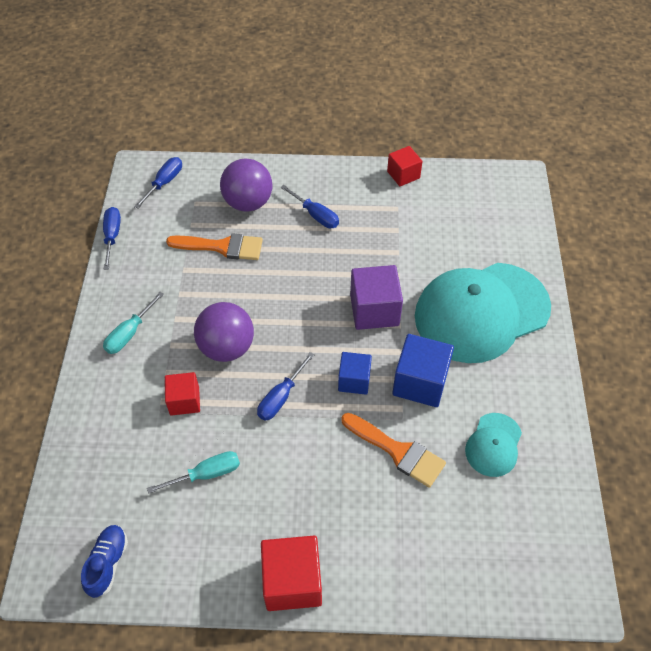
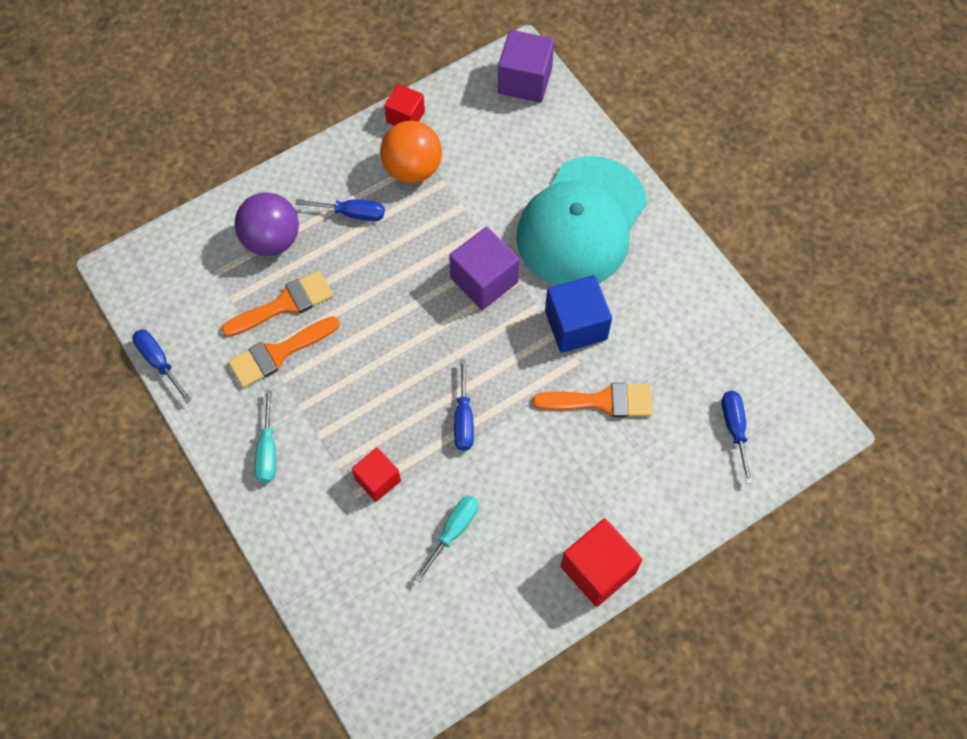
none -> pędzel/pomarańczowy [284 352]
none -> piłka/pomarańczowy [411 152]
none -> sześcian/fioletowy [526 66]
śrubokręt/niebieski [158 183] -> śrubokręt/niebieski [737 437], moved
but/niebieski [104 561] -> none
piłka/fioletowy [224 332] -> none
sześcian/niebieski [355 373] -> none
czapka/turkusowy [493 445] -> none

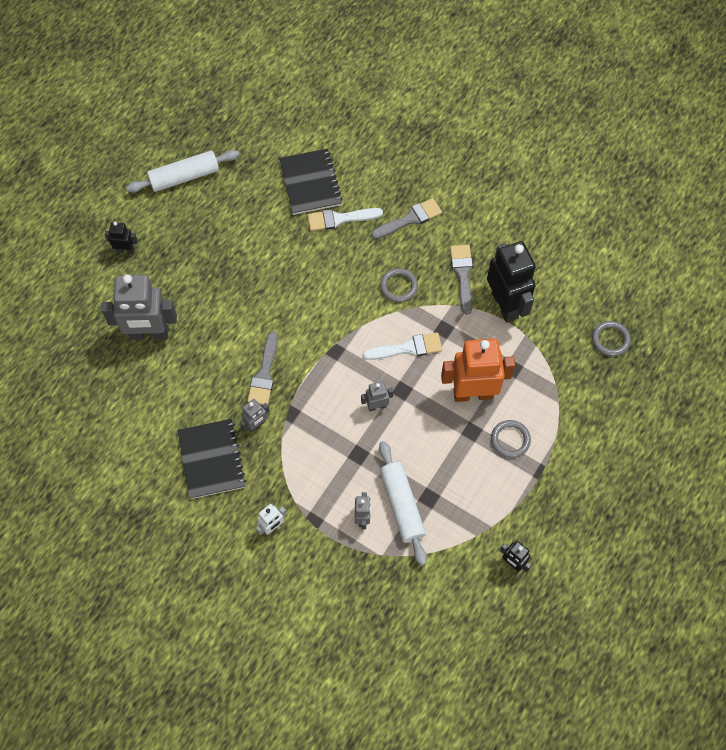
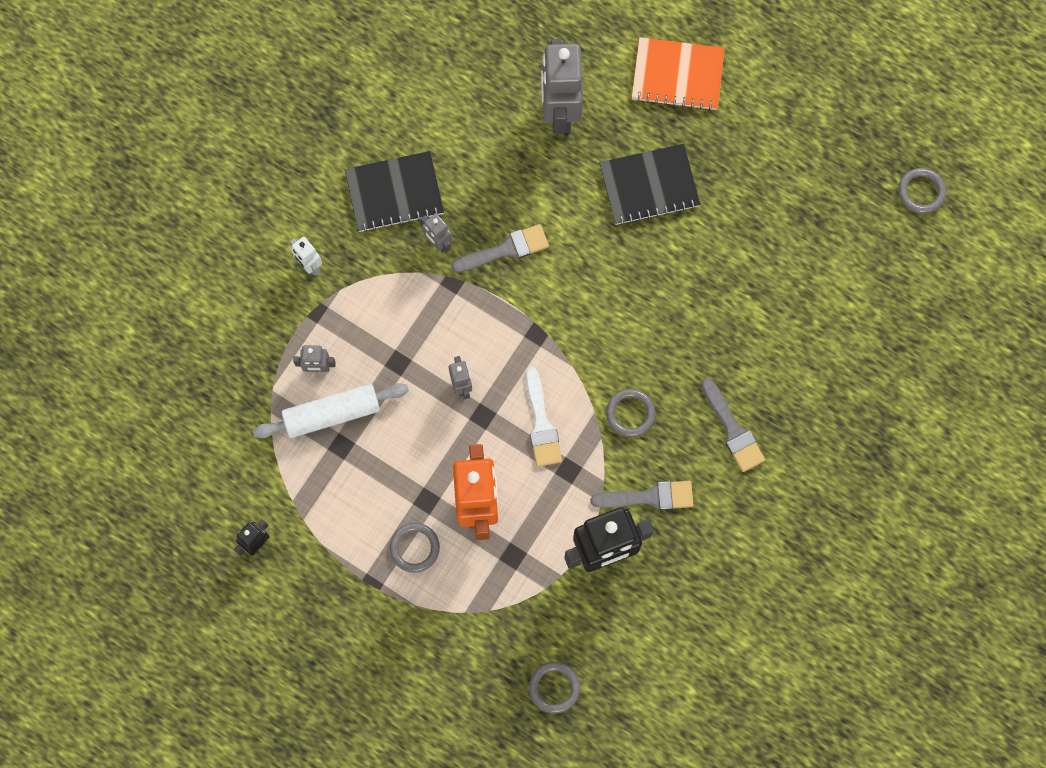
pędzel/szary [262 368] -> pędzel/szary [500 248], 150 degrees clockwise
zeszyt/czarny [311 182] -> zeszyt/czarny [649 184], moved
robot/czarny [121 238] -> zeszyt/pomarańczowy [678 74]
none -> pierścień/szary [922 191]
wałek do ciasta/biały [182 171] -> none
pędzel/biały [345 219] -> none

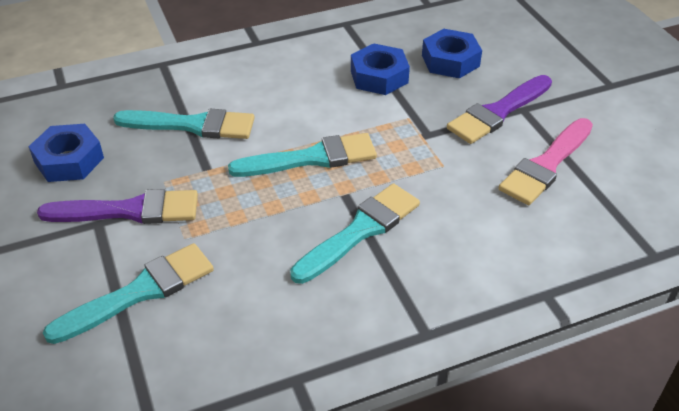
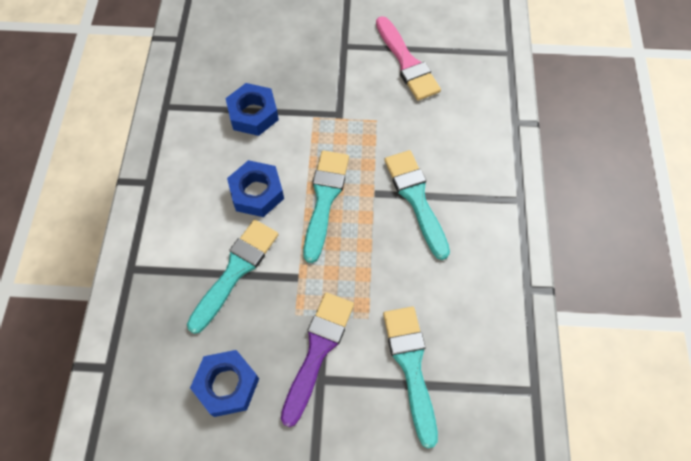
nakrętka/niebieski [452 53] -> nakrętka/niebieski [255 188], moved
pędzel/fioletowy [499 109] -> none

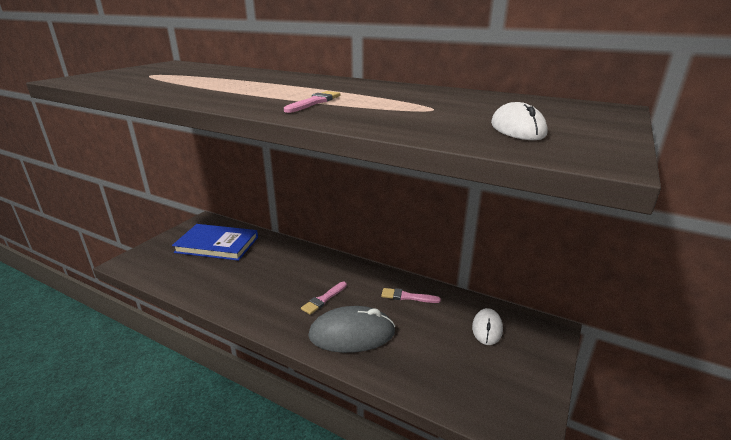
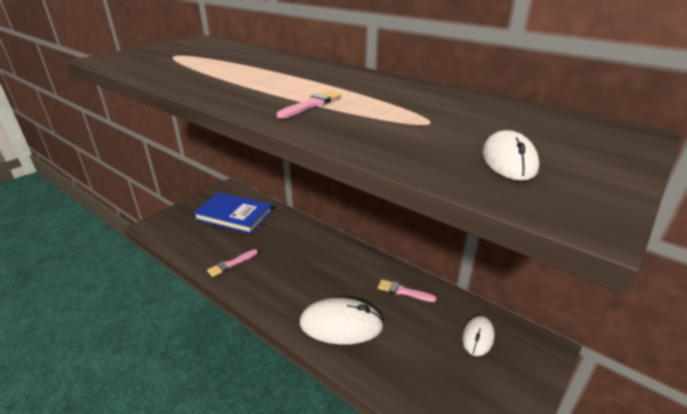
pędzel/różowy [324 298] -> pędzel/różowy [232 263], moved
myszka/szary [351 329] -> myszka/biały [342 321]

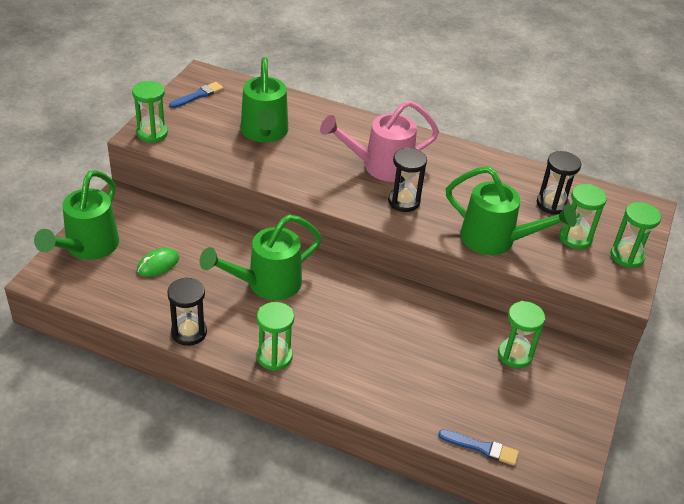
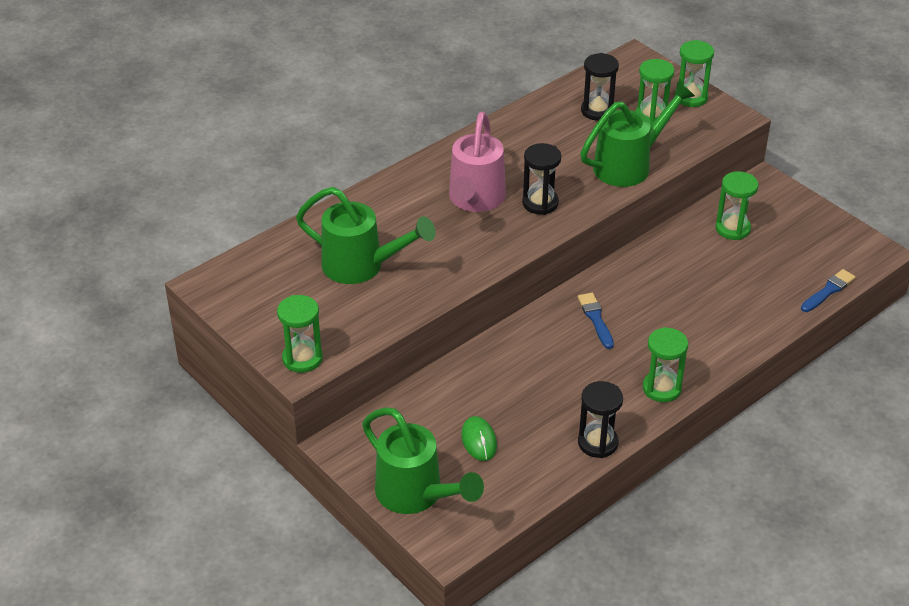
pędzel/niebieski [196 95] -> pędzel/niebieski [596 321], moved
konewka/zielony [261 257] -> none

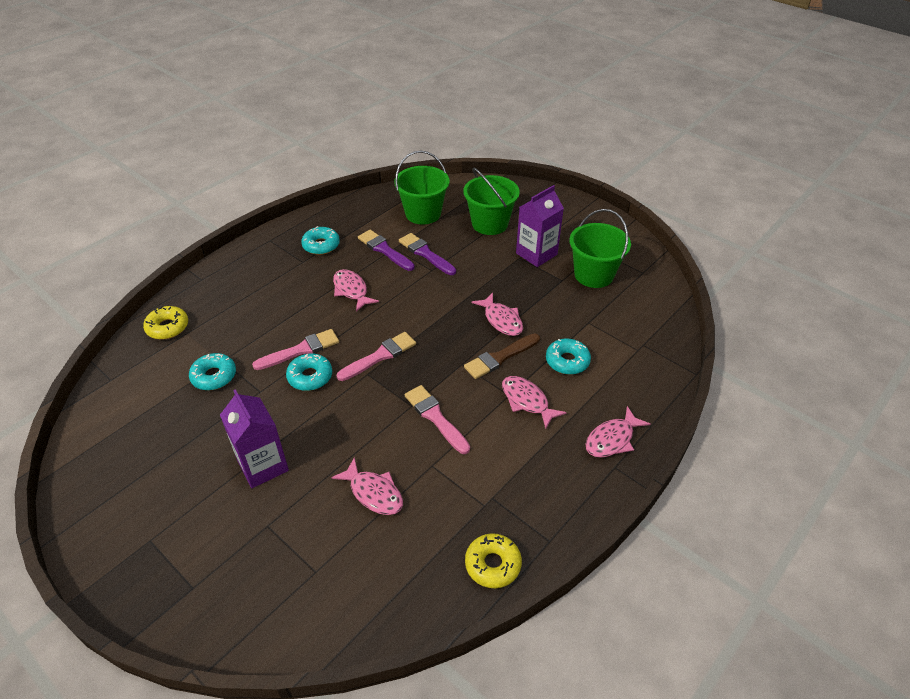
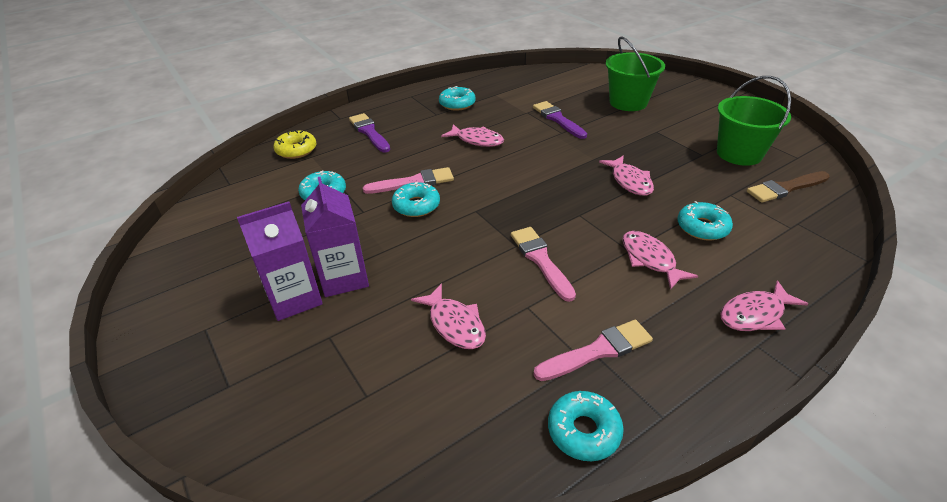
karton mleka/fioletowy [540 226] -> karton mleka/fioletowy [280 261], moved
pędzel/fioletowy [386 250] -> pędzel/fioletowy [369 133], moved
ryba/różowy [356 290] -> ryba/różowy [472 135], 135 degrees clockwise
pędzel/różowy [376 356] -> pędzel/różowy [593 350], moved
donut/żółty [493 560] -> donut/turkusowy [586 426]
pędzel/brązowy [502 356] -> pędzel/brązowy [788 187], moved
wiadro/zielony [422 188] -> none

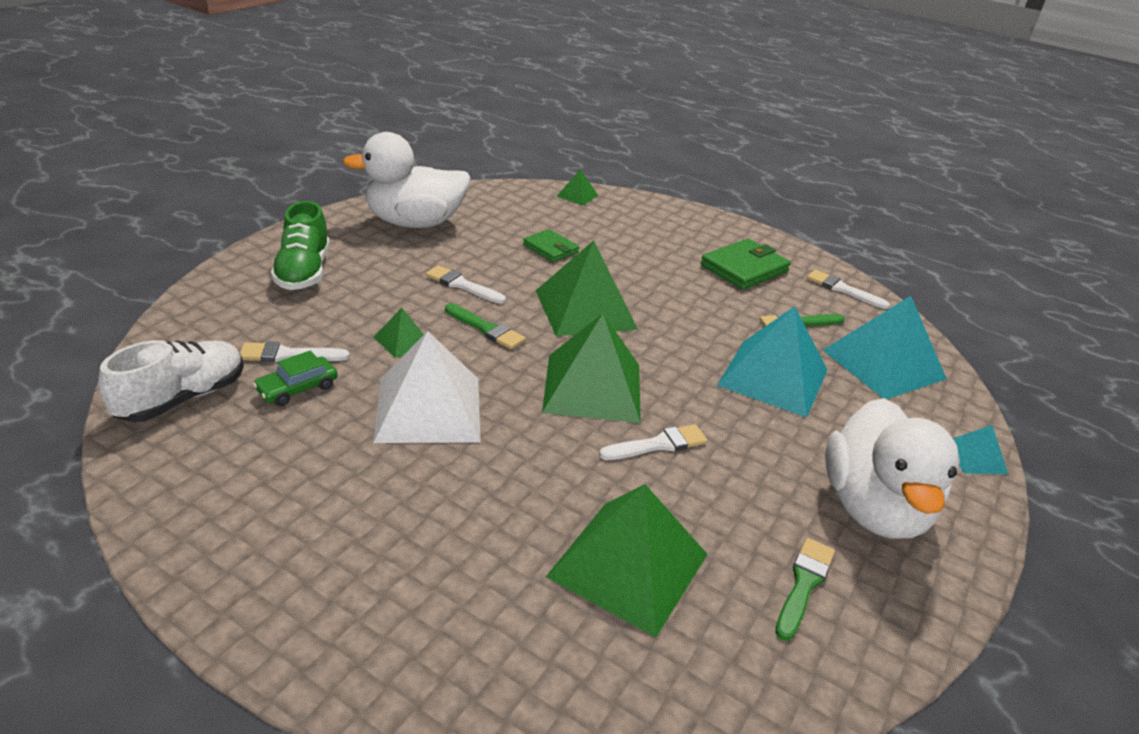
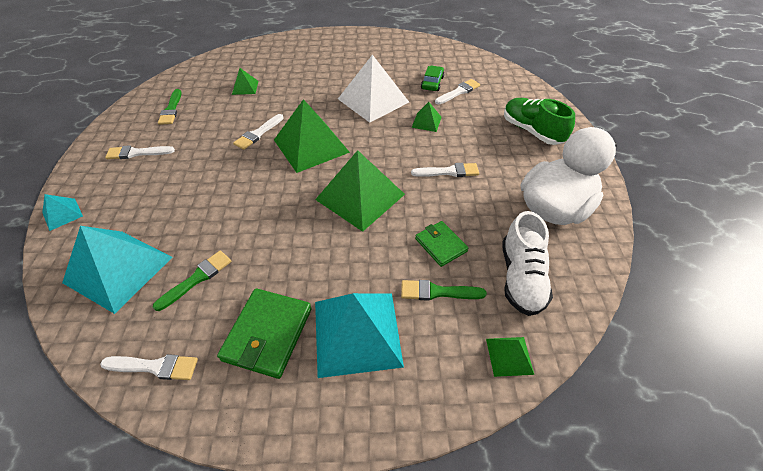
kaczka/biały [892 468] -> pędzel/biały [140 152]
piramida/zielony [627 560] -> piramida/zielony [245 81], x0.47
piramida/turkusowy [772 362] -> piramida/turkusowy [359 335], moved
pędzel/zielony [485 326] -> pędzel/zielony [444 290], moved
portfel/zielony [551 245] -> portfel/zielony [441 244], 45 degrees clockwise
but/biały [171 381] -> but/biały [527 263], moved

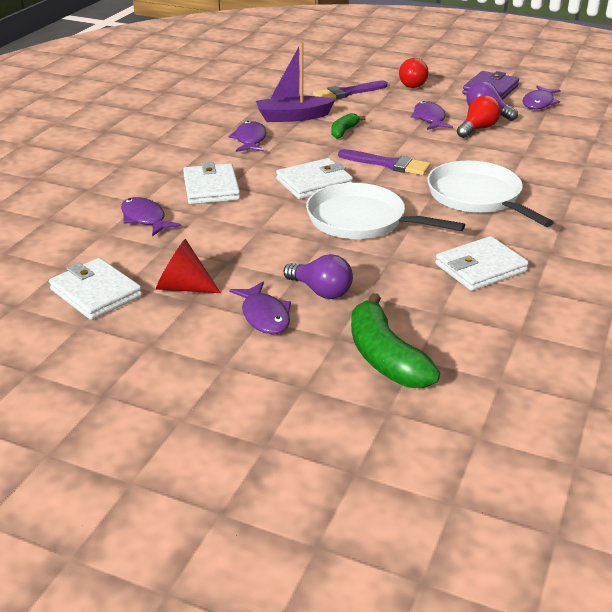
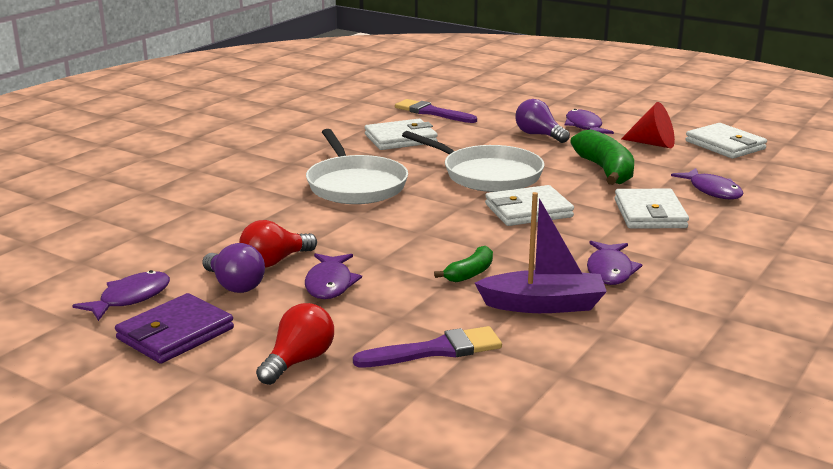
pędzel/fioletowy [384 162] -> pędzel/fioletowy [436 111], moved
banan/zielony [395 340] -> banan/zielony [602 157], moved

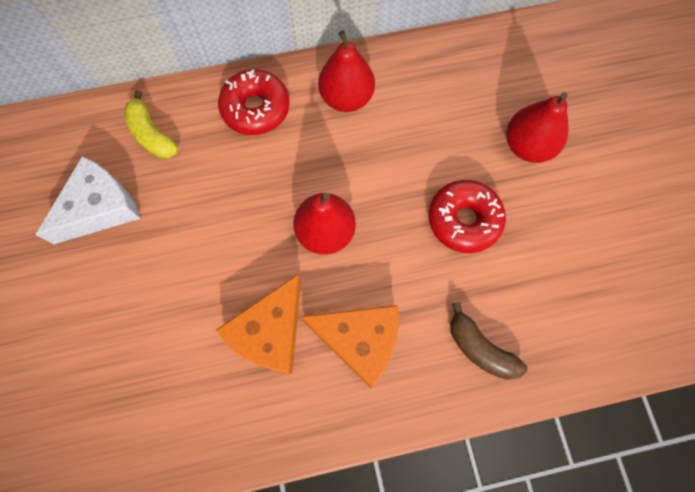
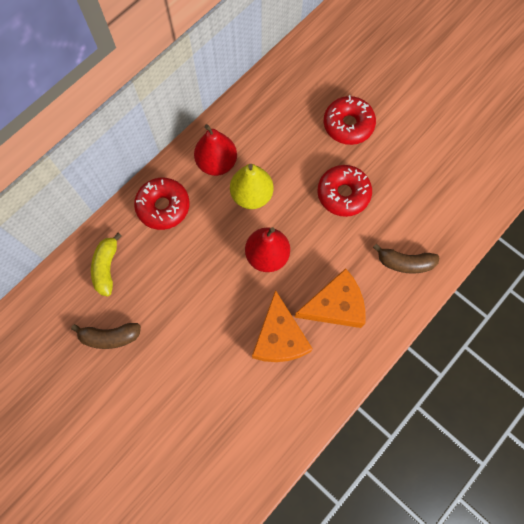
ser/biały [87 200] -> banan/brązowy [106 336]
banan/żółty [151 124] -> banan/żółty [106 265], 75 degrees clockwise
none -> gruszka/żółty [251 186]
gruszka/czerwony [537 127] -> donut/czerwony [350 120]

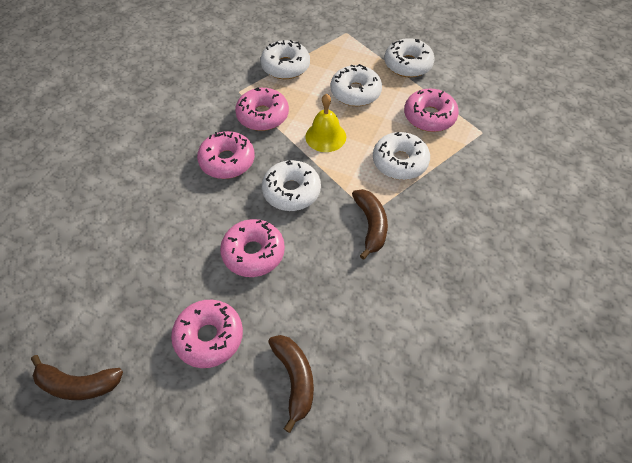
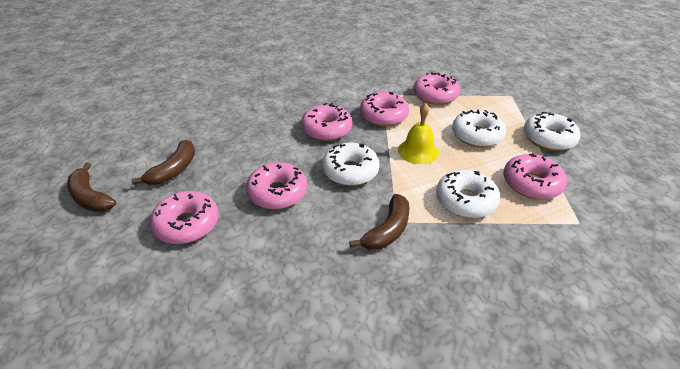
banan/brązowy [291 384] -> banan/brązowy [163 162], moved
donut/biały [285 59] -> donut/różowy [436 88]

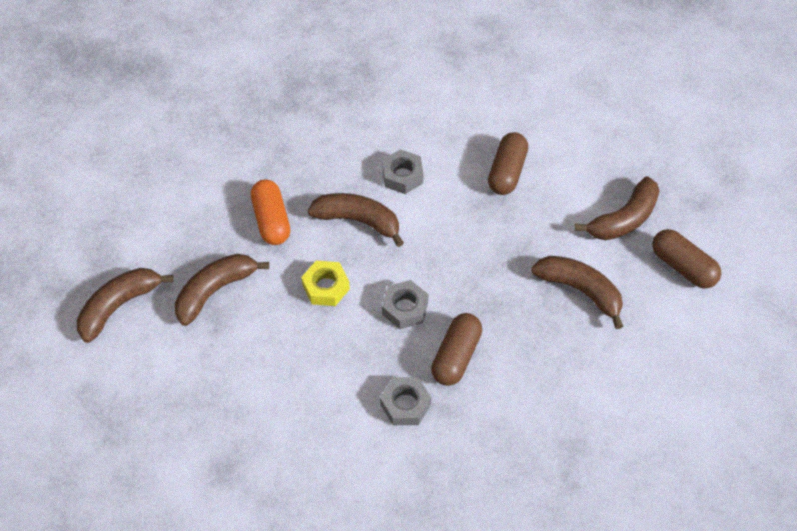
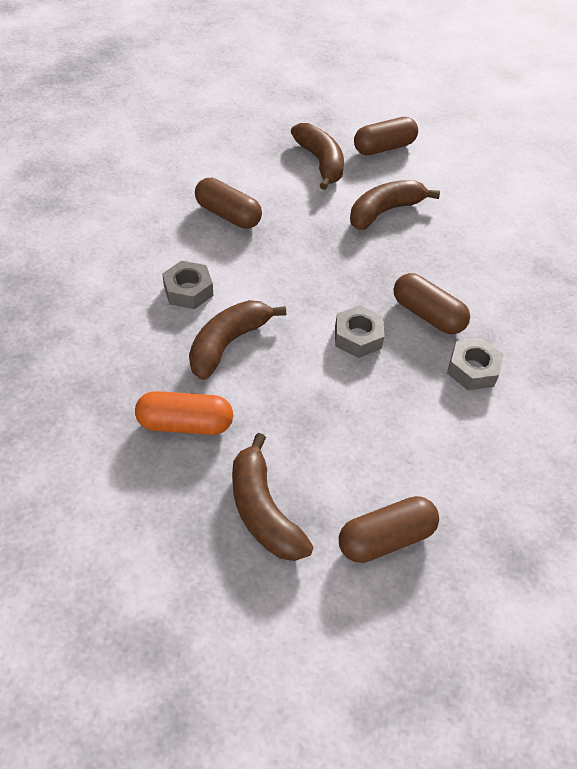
none -> kapsułka/brązowy [389 529]
banan/brązowy [125 305] -> none
nakrętka/żółty [325 283] -> none

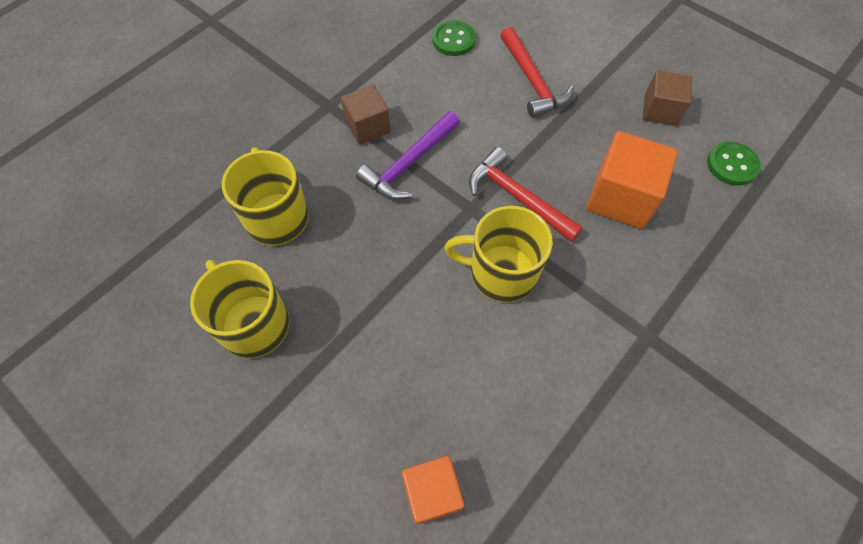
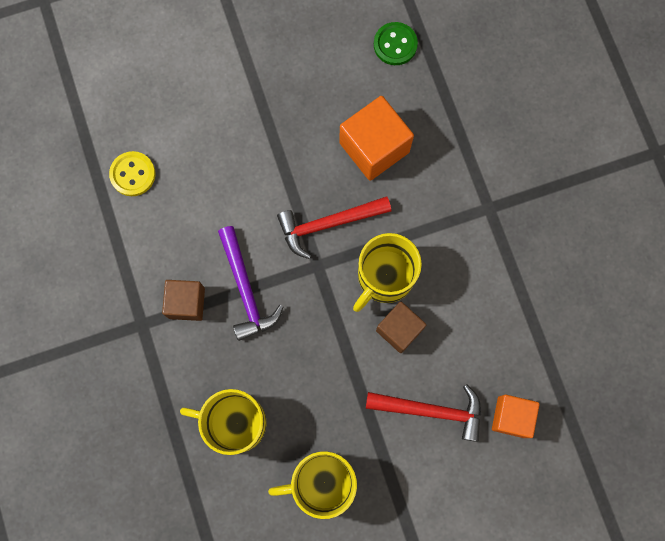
guzik/zielony [454 38] -> guzik/żółty [132 173]
młotek/czerwony [537 72] -> młotek/czerwony [423 413], moved
sześcian/brązowy [667 98] -> sześcian/brązowy [401 327], moved

